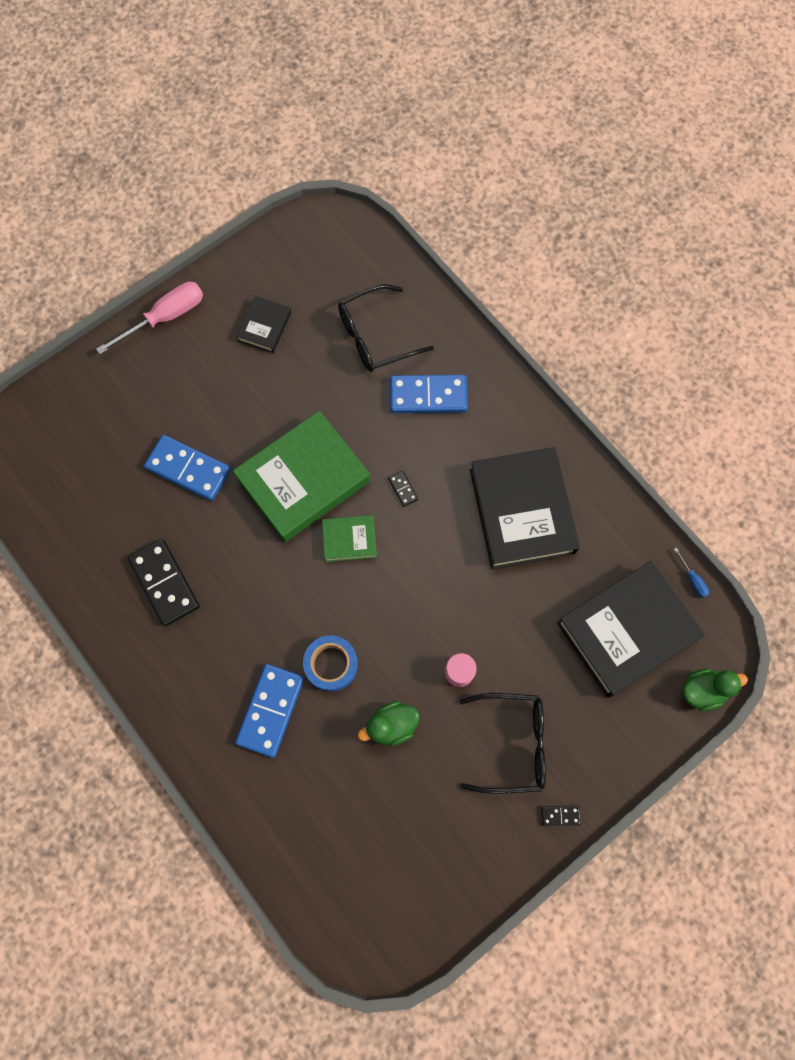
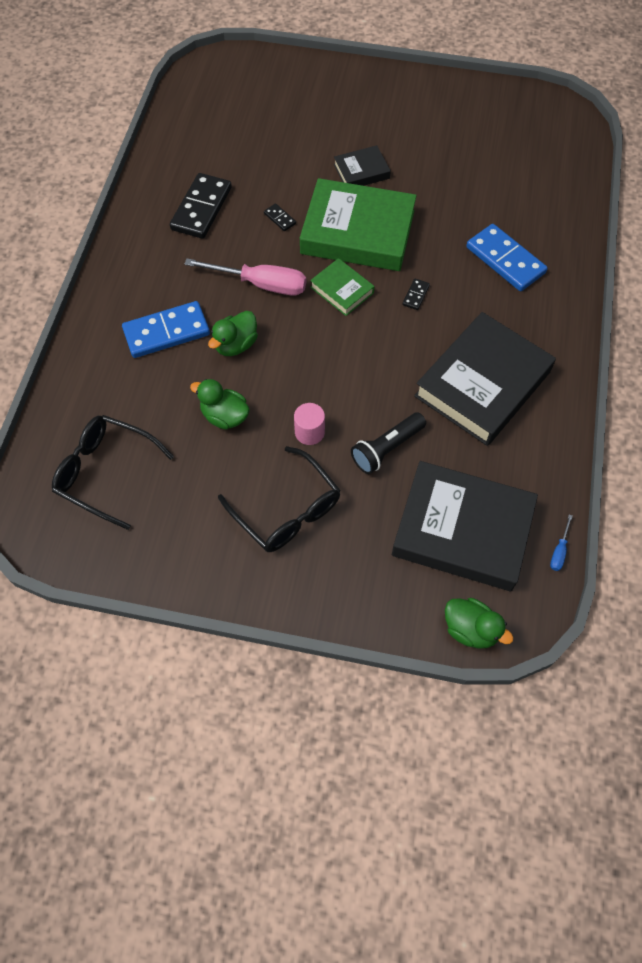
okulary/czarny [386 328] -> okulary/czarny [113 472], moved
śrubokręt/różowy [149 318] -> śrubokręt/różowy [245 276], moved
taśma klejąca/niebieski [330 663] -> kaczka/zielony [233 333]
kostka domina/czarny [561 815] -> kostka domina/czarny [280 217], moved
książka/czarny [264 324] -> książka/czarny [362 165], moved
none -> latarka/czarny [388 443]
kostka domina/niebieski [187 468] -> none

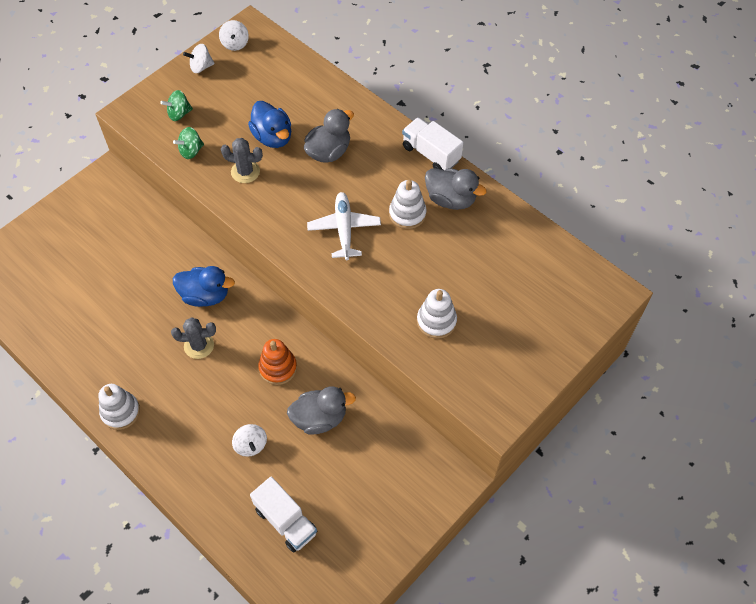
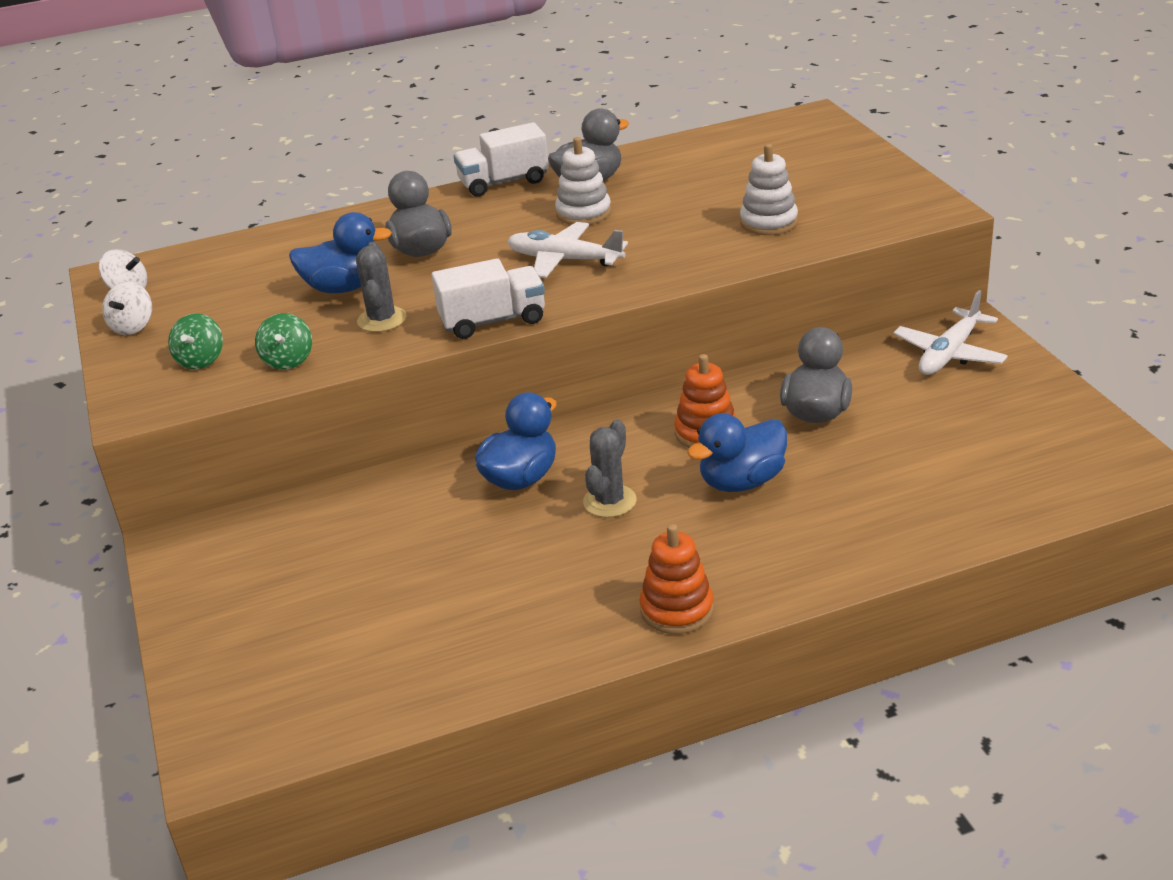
kaktus/szary [242 160] -> kaktus/szary [381 287], 45 degrees counterclockwise
ciężarówka/biały [283 514] -> ciężarówka/biały [488 298], moved
zabawka nakładanka/biały [119 407] -> zabawka nakładanka/pomarańczowy [677 579]
none -> kaczka/niebieski [737 452]
none -> samolot/biały [950 332]
bączek/biały [249 440] -> none

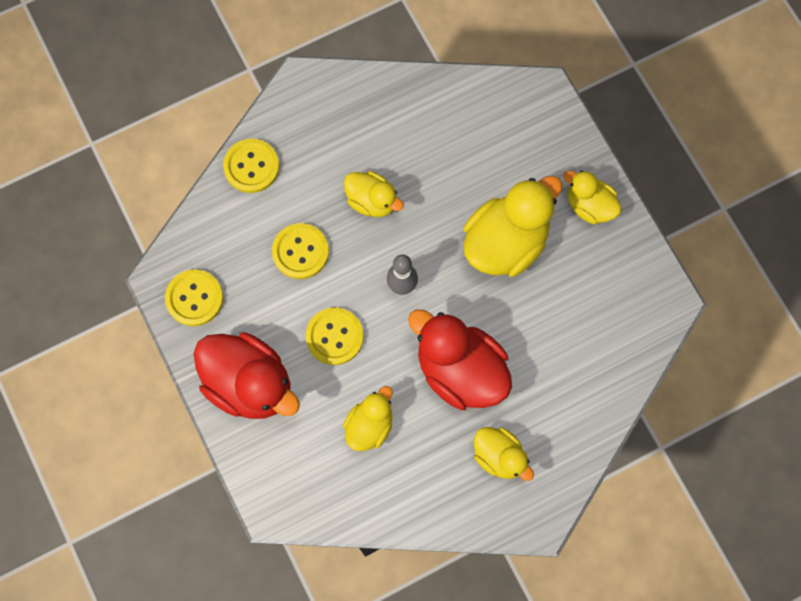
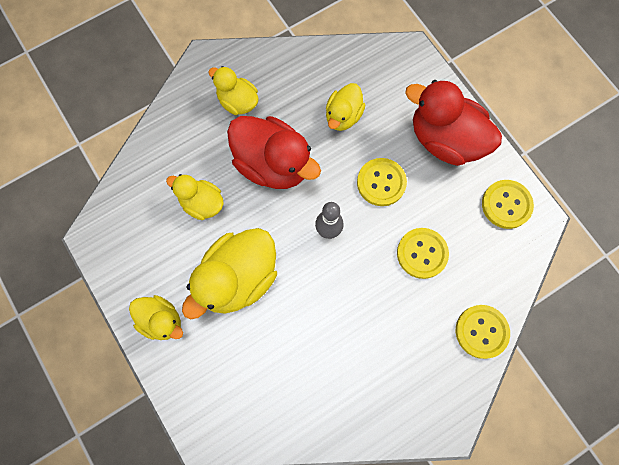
kaczka/żółty [374 194] -> kaczka/żółty [195 197], moved

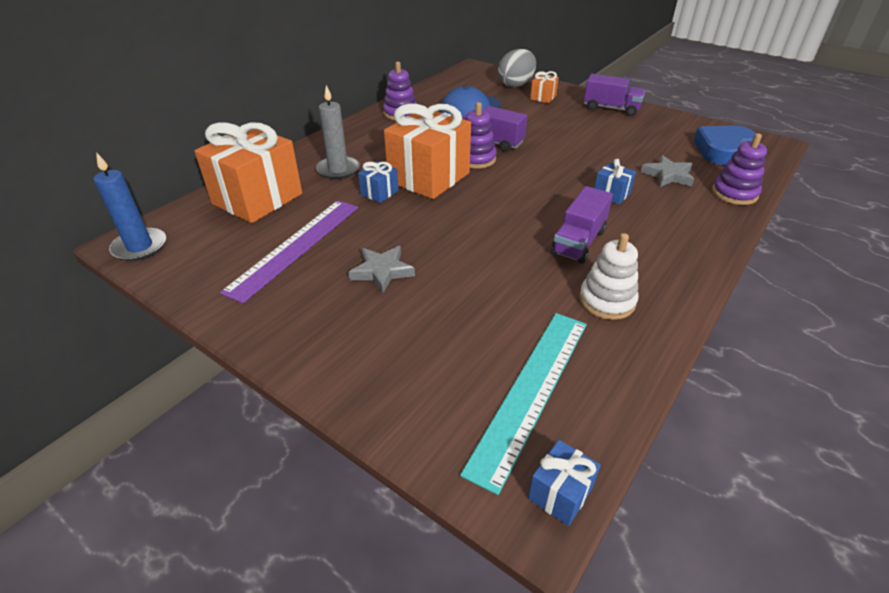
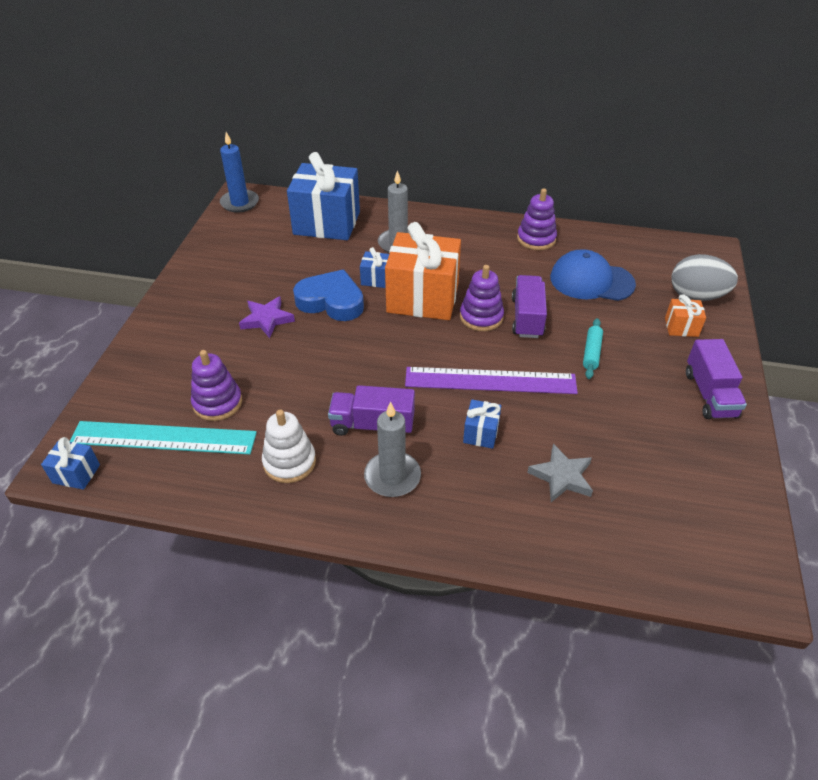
zabawka nakładanka/fioletowy [739 169] -> zabawka nakładanka/fioletowy [216 385], moved
gwiazda/szary [381 269] -> gwiazda/fioletowy [267 317]
prezent/pomarańczowy [248 172] -> prezent/niebieski [323 196]
serce/niebieski [725 145] -> serce/niebieski [328 295], moved
none -> świeca/szary [392 449]
linijka/fioletowy [289 251] -> linijka/fioletowy [491 380], moved
none -> wałek do ciasta/turkusowy [593 348]

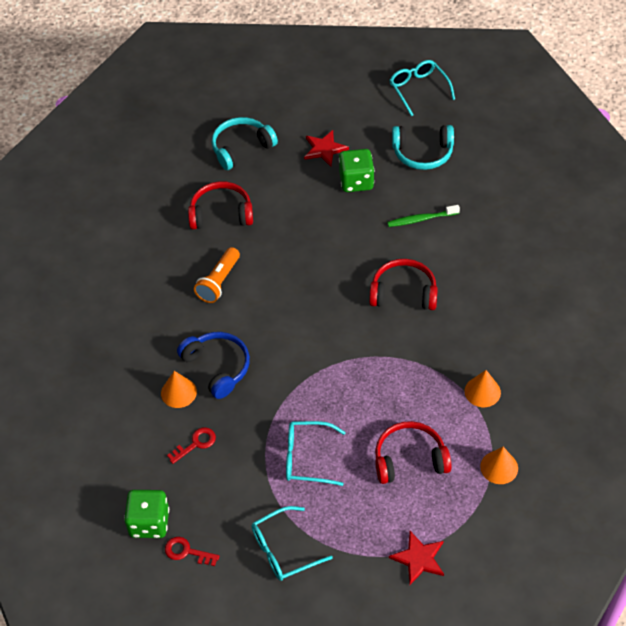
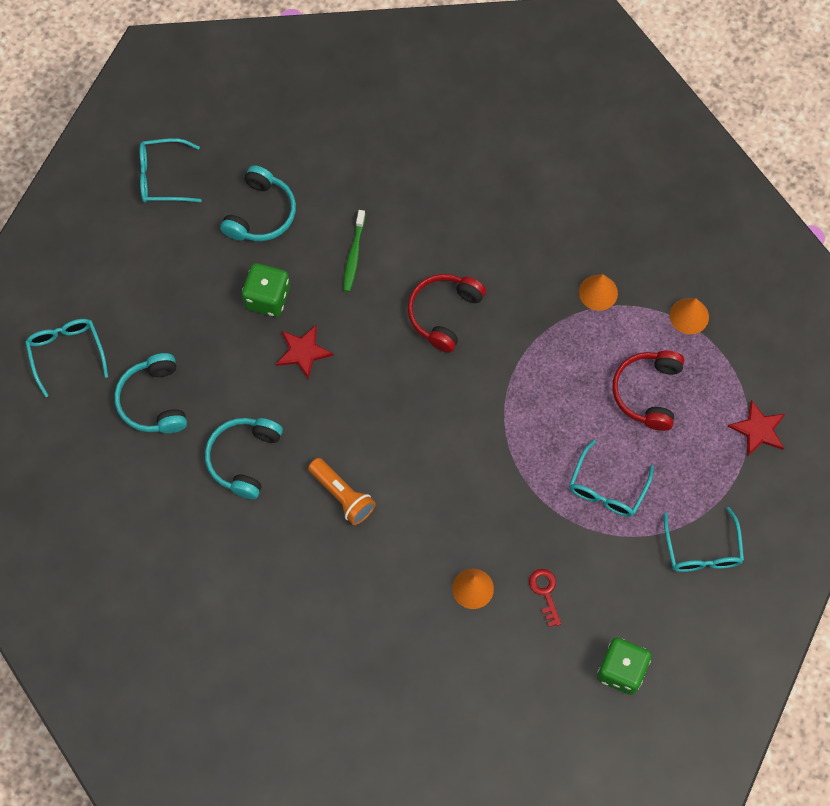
none -> okulary/turkusowy [66 358]
słuchawki/czerwony [220 205] -> słuchawki/turkusowy [244 458]
gwiazda/czerwony [326 148] -> gwiazda/czerwony [305 352], moved
klucz/czerwony [192 551] -> none
słuchawki/niebieski [213 365] -> none

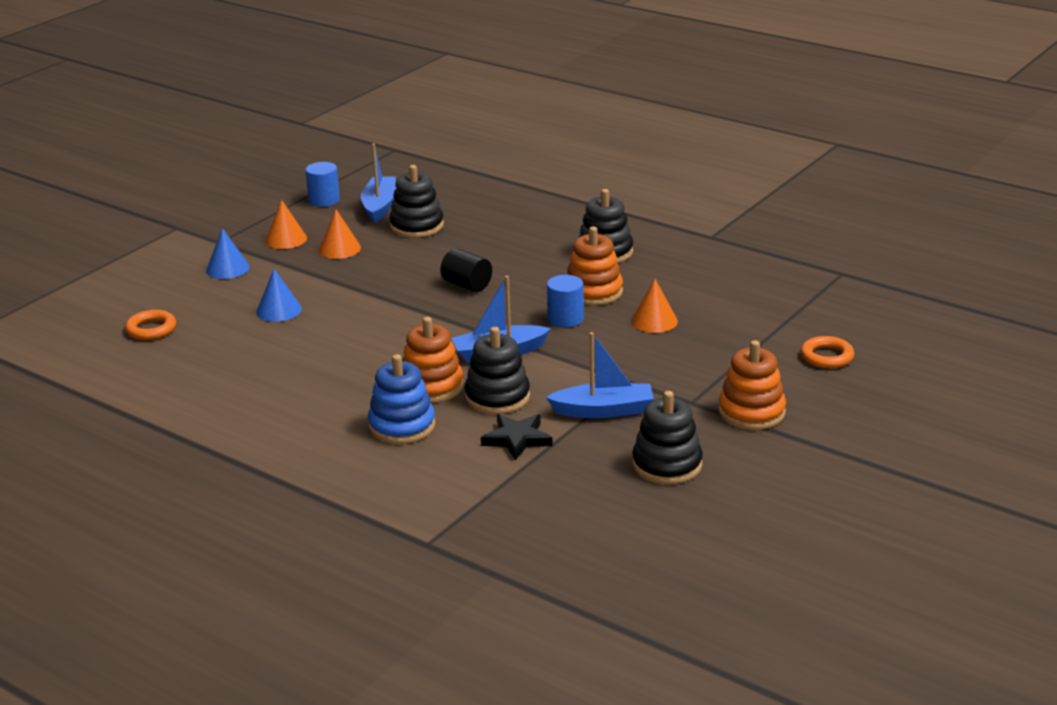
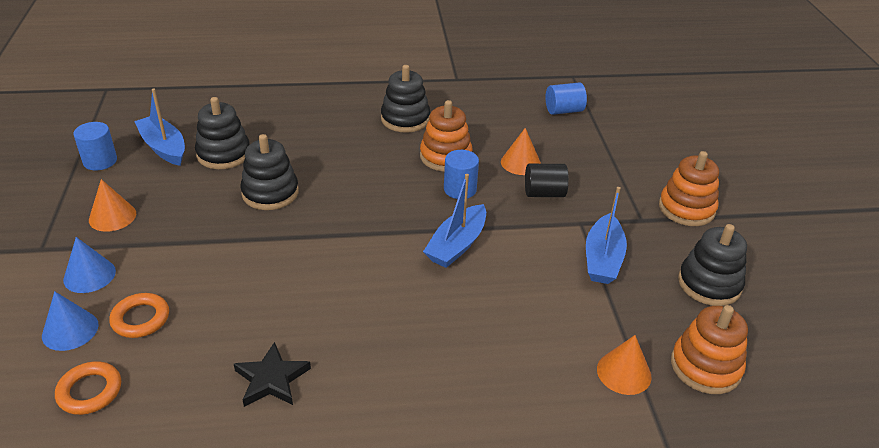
stożek/niebieski [279 295] -> stożek/niebieski [70 321], moved
pierścień/pomarańczowy [827 352] -> pierścień/pomarańczowy [139 315], moved
gwiazda/czarny [517 437] -> gwiazda/czarny [272 374], moved
zabawka nakładanka/czarny [497 370] -> zabawka nakładanka/czarny [269 172], moved
walec/czarny [466 270] -> walec/czarny [547 180], moved
none -> walec/niebieski [566 98]
łódka/niebieski [600 375] -> łódka/niebieski [606 235], 150 degrees clockwise
stożek/pomarańczowy [339 234] -> stożek/pomarańczowy [624 365], moved
zabawka nakładanka/pomarańczowy [433 360] -> zabawka nakładanka/pomarańczowy [709 349], moved
zabawka nakładanka/niebieski [401 399] -> none

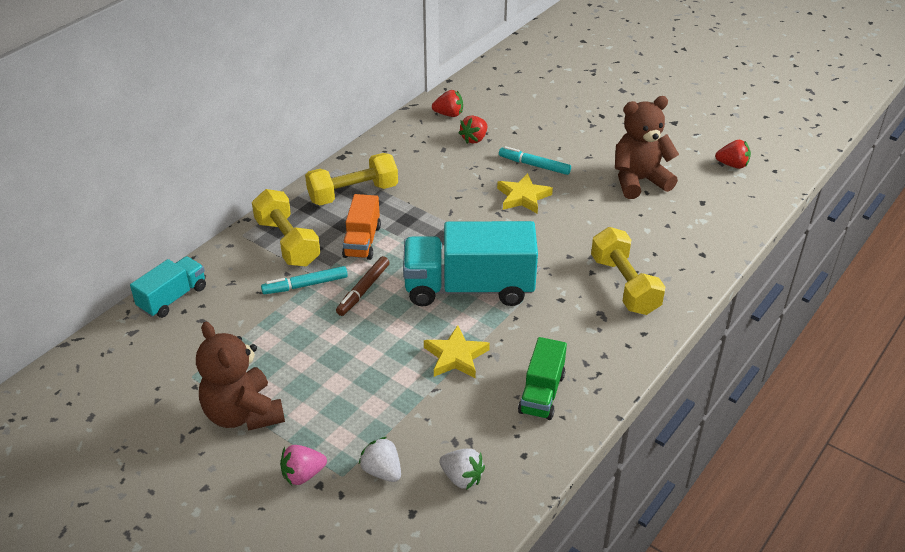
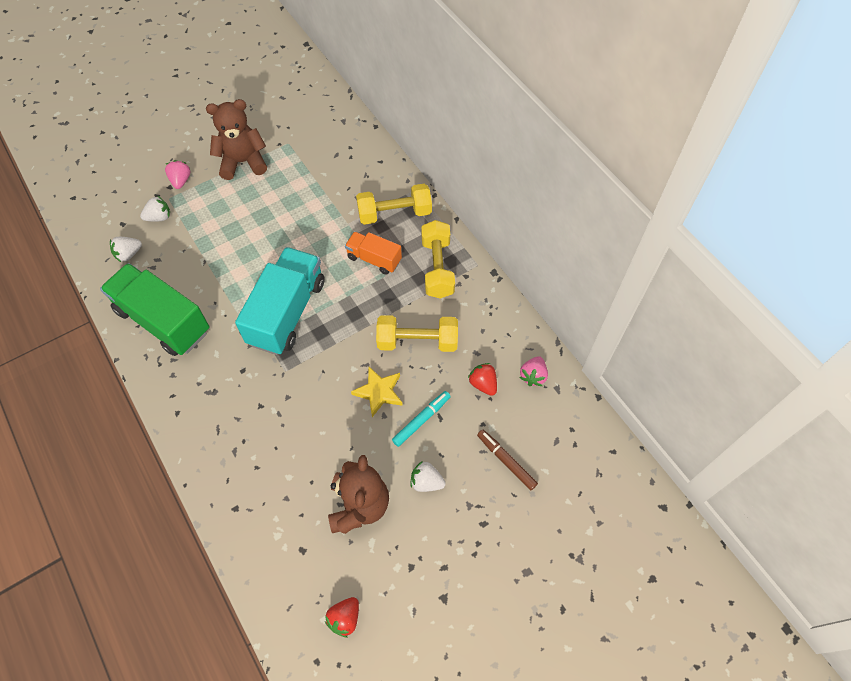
ciężarówka/zielony [542 378] -> ciężarówka/zielony [154 309], x1.85
hantel/żółty [628 271] -> hantel/żółty [417 333], moved
none -> truskawka/biały [428 476]
flamaster/brązowy [363 286] -> flamaster/brązowy [507 460], moved
truskawka/czerwony [447 103] -> truskawka/różowy [534 371]
ciężarówka/turkusowy [168 287] -> none
flamaster/turkusowy [304 280] -> none
gwiazda/żółty [457 352] -> none

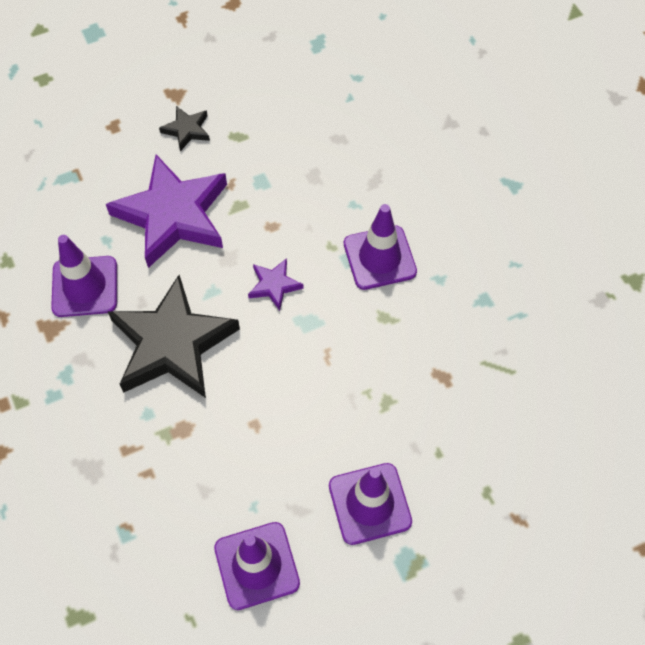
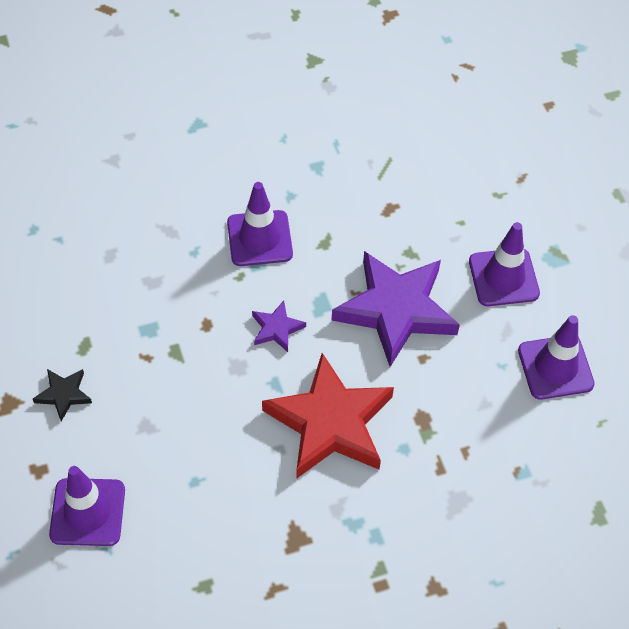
pachołek/fioletowy [84 276] -> pachołek/fioletowy [87 506], moved
gwiazda/czarny [173 336] -> gwiazda/czerwony [328 416]
gwiazda/fioletowy [166 211] -> gwiazda/fioletowy [395 309], moved

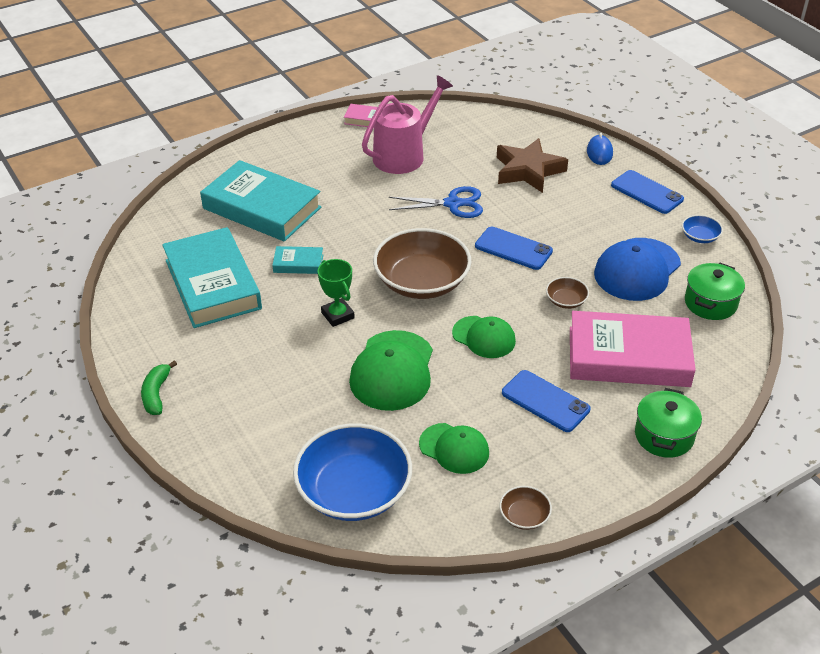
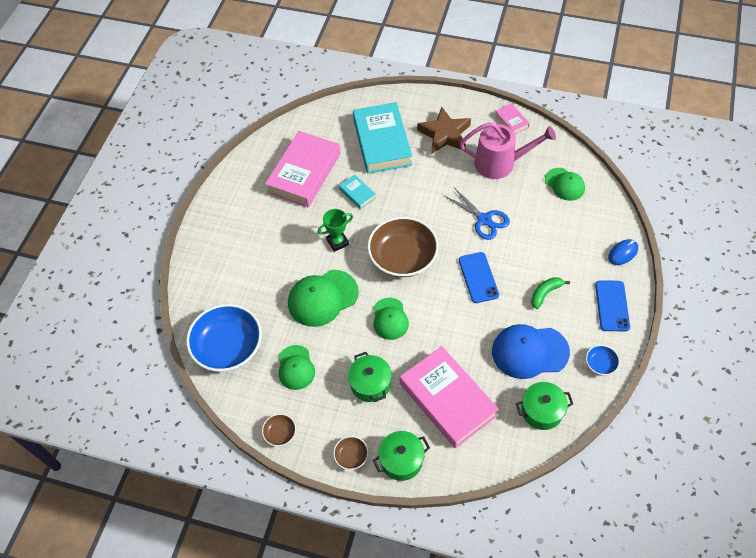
książka/turkusowy [212 277] -> książka/różowy [303 169]
puchar/zielony [336 293] -> puchar/zielony [335 230], 45 degrees clockwise
miska/brązowy [567 293] -> miska/brązowy [350 453], moved
telefon/niebieski [546 401] -> garnek/zielony [370 377]
gwiazda/brązowy [532 165] -> gwiazda/brązowy [444 130], moved
banan/zielony [159 387] -> banan/zielony [550 293], moved
none -> czapka/zielony [565 184]

